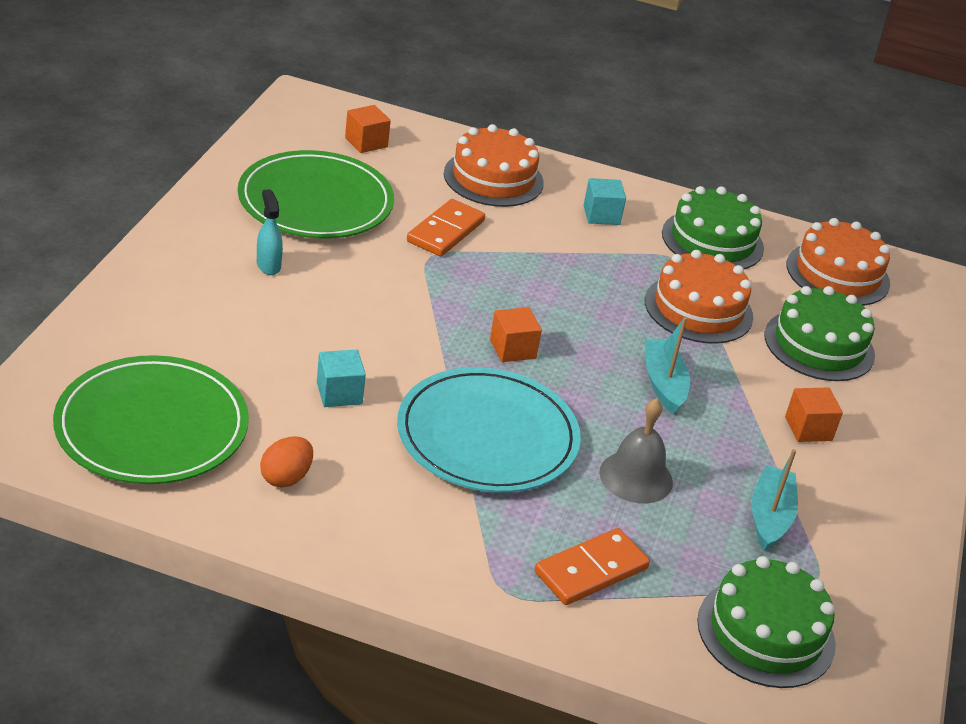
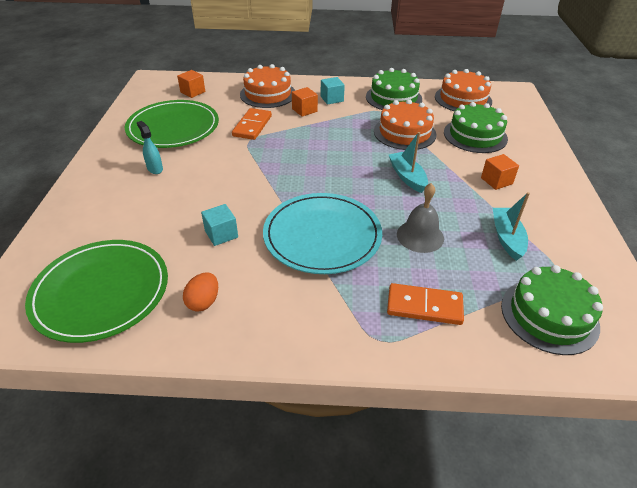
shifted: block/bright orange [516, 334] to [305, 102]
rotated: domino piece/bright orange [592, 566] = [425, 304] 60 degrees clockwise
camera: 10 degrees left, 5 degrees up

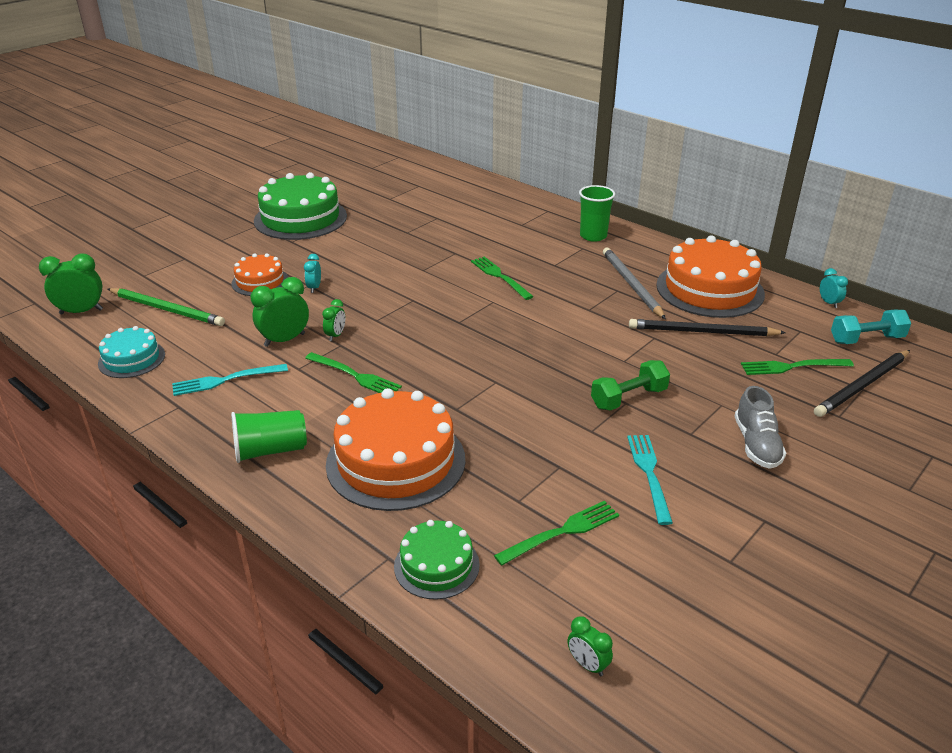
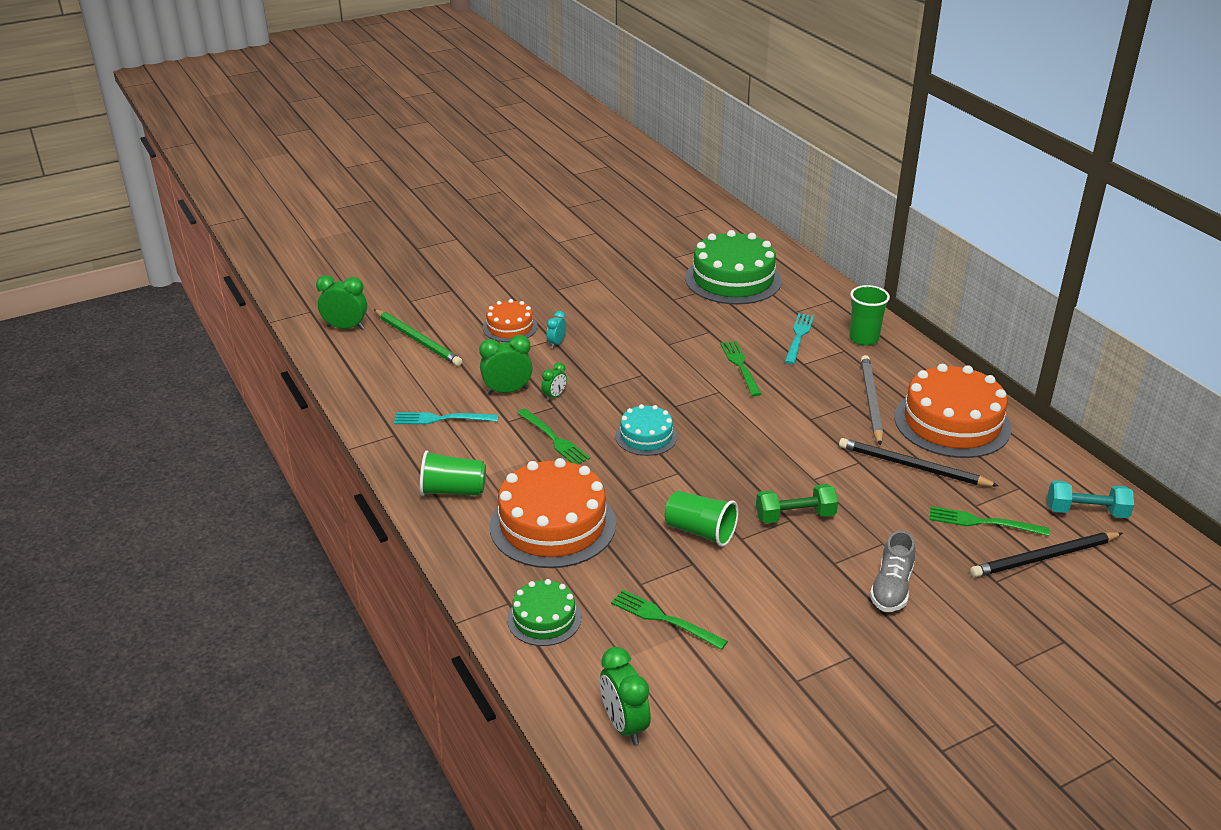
gone: bedside clock/teal [834, 288]
new: cup/leaf-green [701, 519]
shifted: layer cake/teal [131, 352] to [646, 430]; layer cake/leaf-green [300, 206] to [733, 267]; fork/teal [650, 480] to [799, 338]
rotated: fork/leaf-green [556, 533] = [669, 620] 135 degrees counterclockwise
scaled: bedside clock/leaf-green [590, 646] = [625, 696] x1.78
camera: 20 degrees right, 0 degrees up

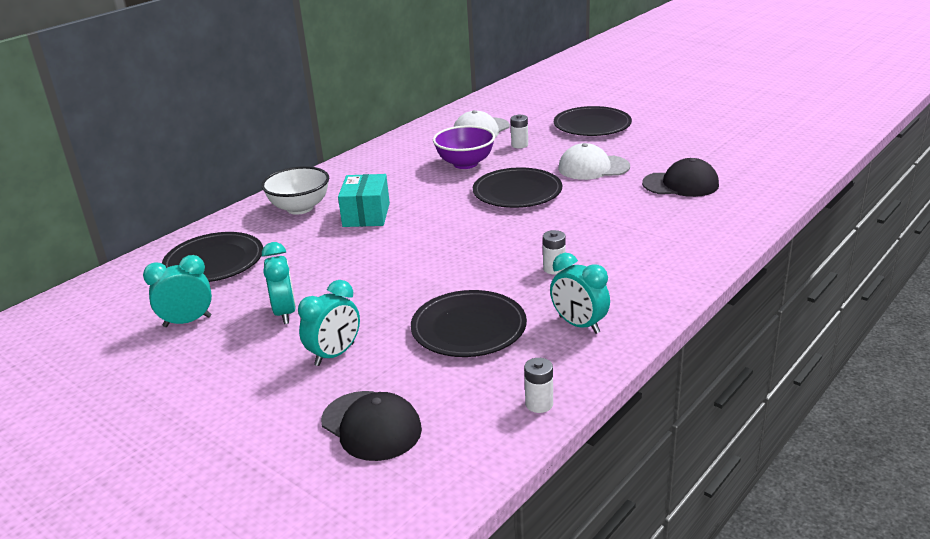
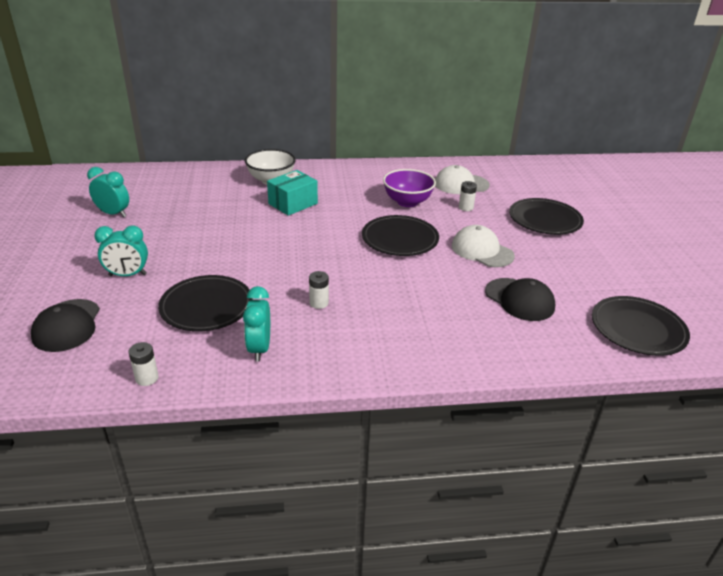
gone: bedside clock/teal [279, 283]
shifted: flat dish/jet-black [212, 257] to [641, 326]
camera: 40 degrees right, 5 degrees up

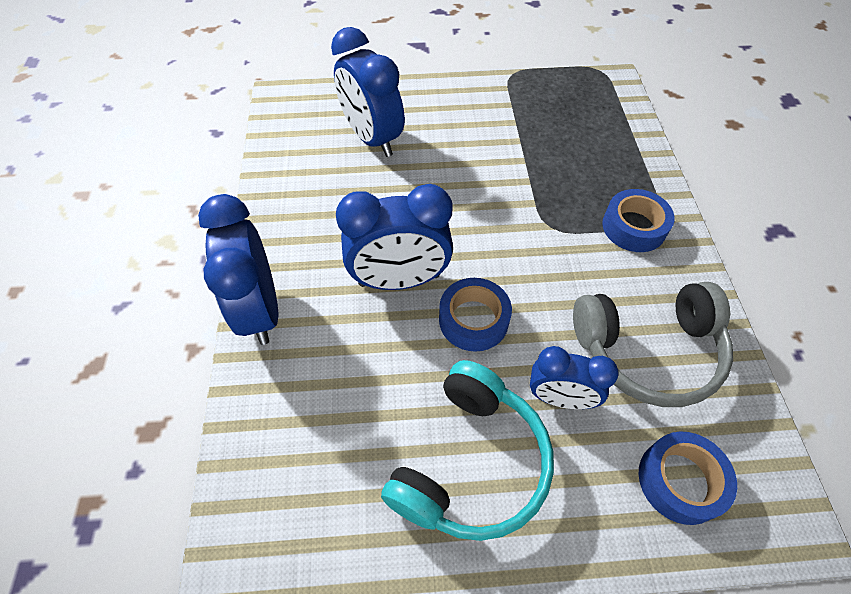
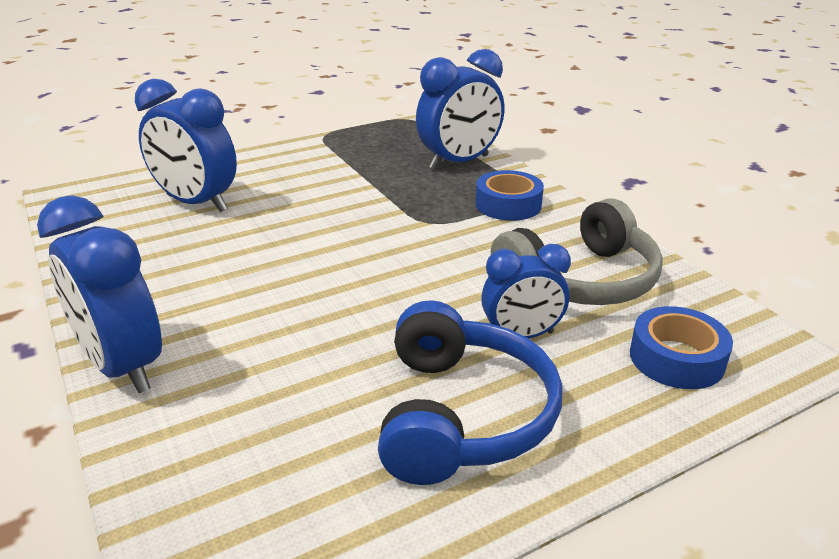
gone: sticky tape/cobalt [475, 315]
shifted: bedside clock/cobalt [394, 237] to [460, 109]
repainted: headphones/teal [467, 450] to headphones/cobalt [470, 392]
camera: 25 degrees left, 25 degrees down

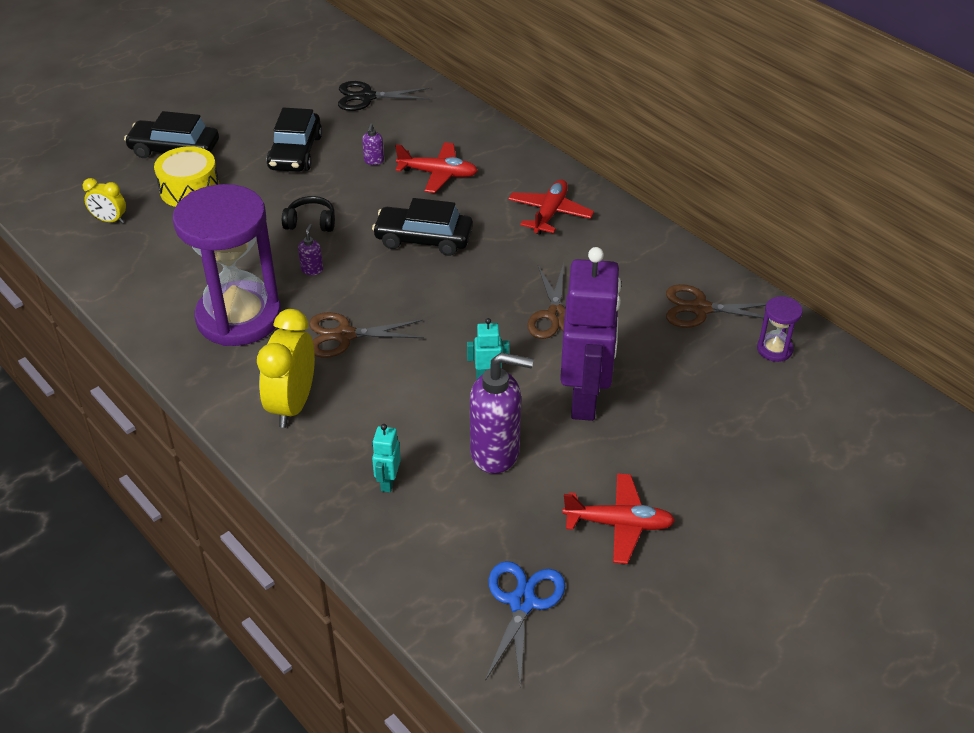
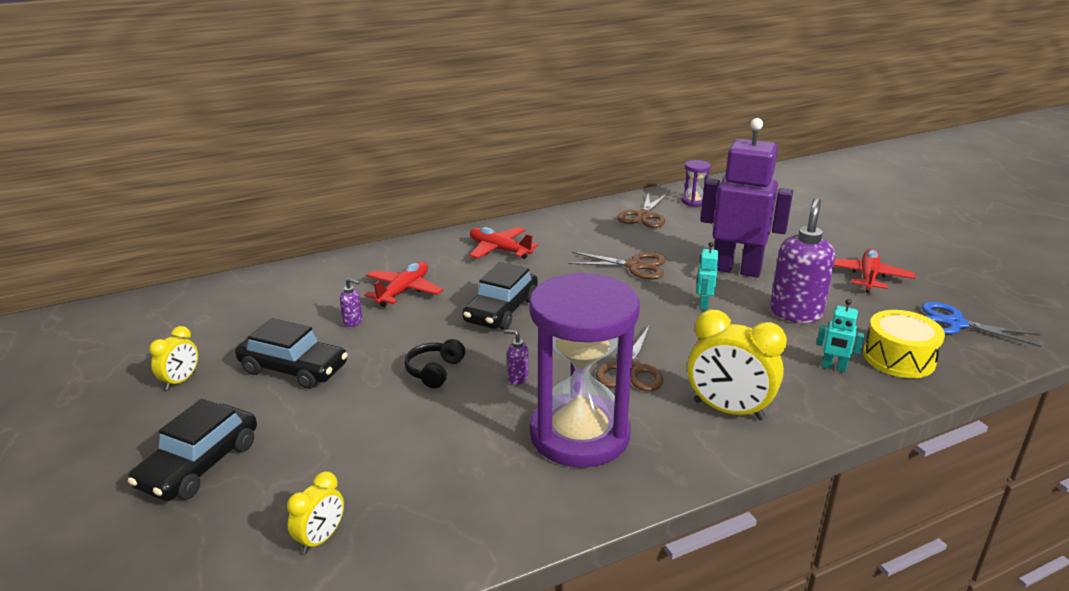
gone: shears/jet-black [384, 96]
new: bedside clock/golden [173, 358]
shifted: drum/golden [186, 176] to [904, 344]
camera: 75 degrees left, 15 degrees down

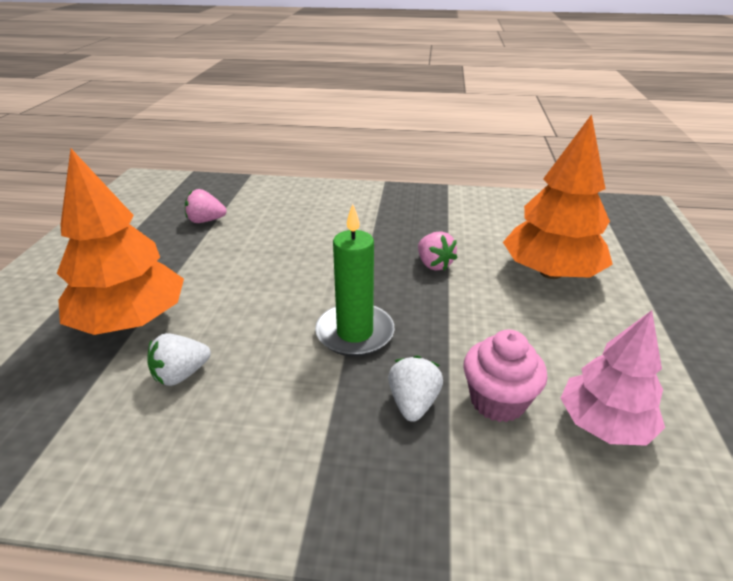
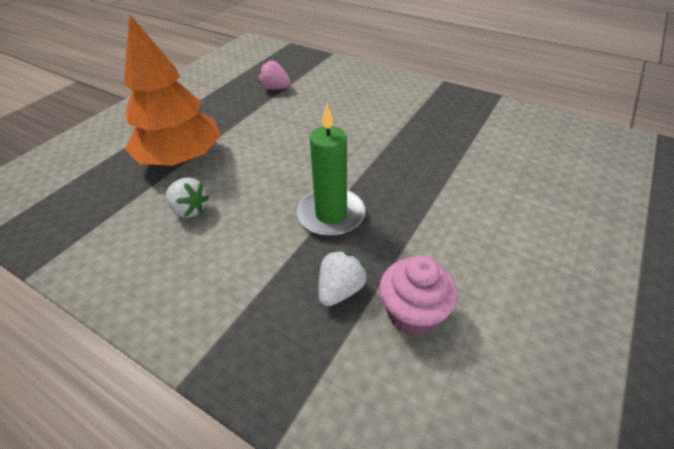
gone: strawberry/rosy [437, 251]; fir tree/bright orange [558, 196]; fir tree/rosy [613, 378]
rotated: strawberry/pure white [179, 359] = [188, 197] 135 degrees counterclockwise
camera: 25 degrees right, 10 degrees up

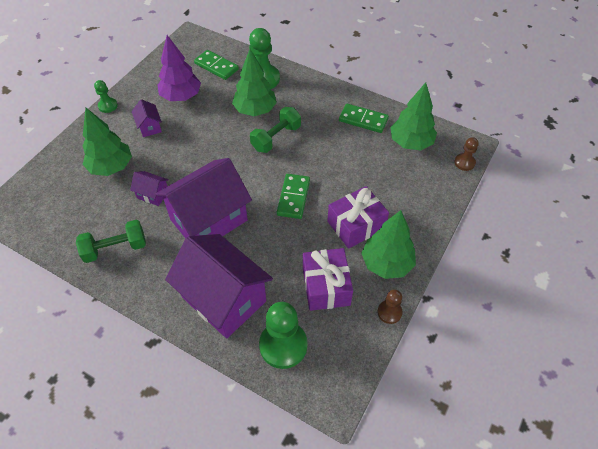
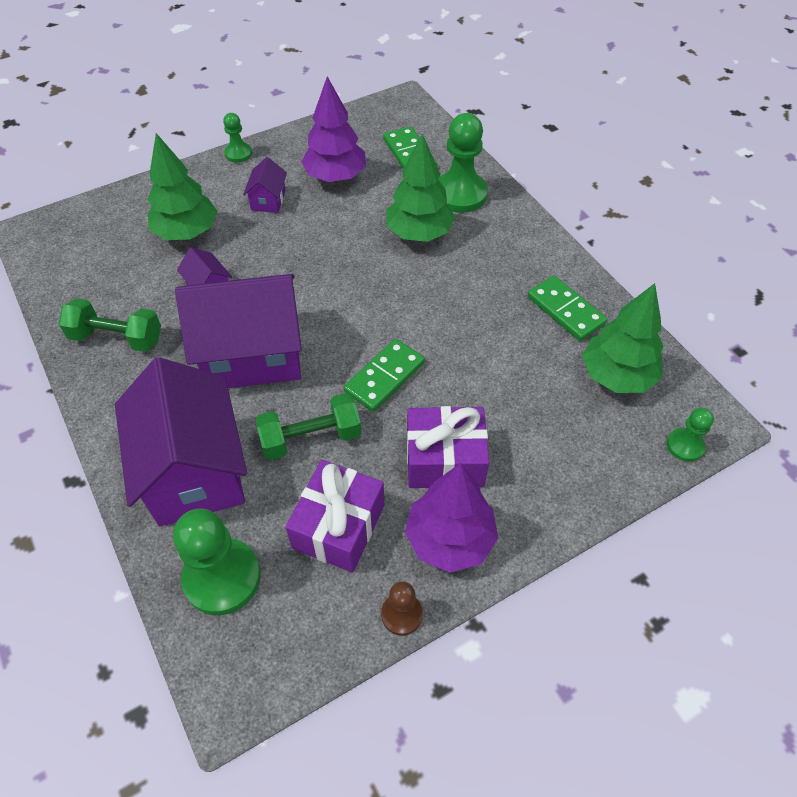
shifted: hand weight/leaf-green [275, 130] to [308, 426]
repainted: fir tree/leaf-green [388, 244] to fir tree/violet [451, 518]; chess pawn/brown [466, 154] to chess pawn/leaf-green [690, 435]
camera: 30 degrees right, 0 degrees up

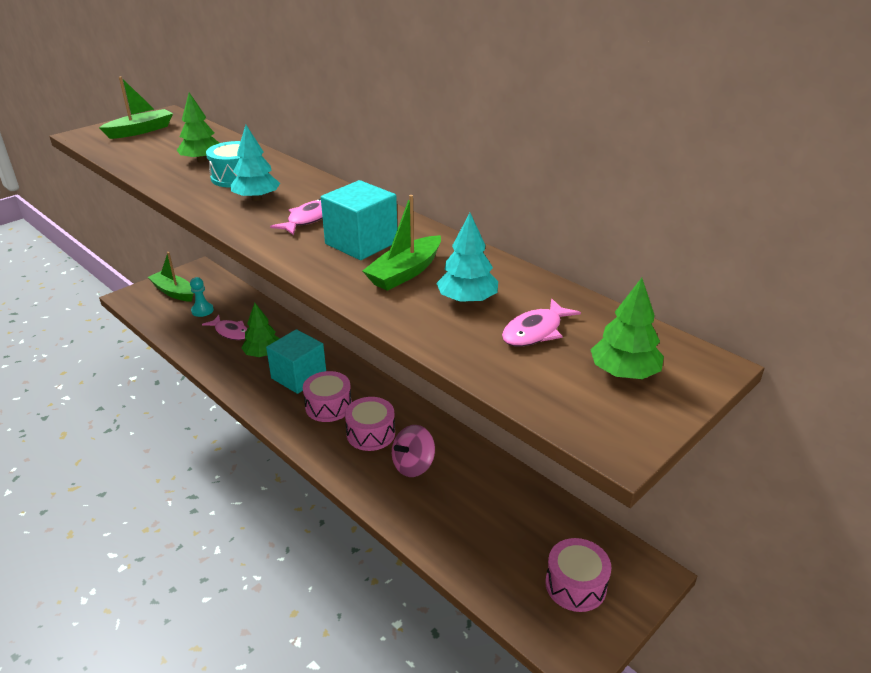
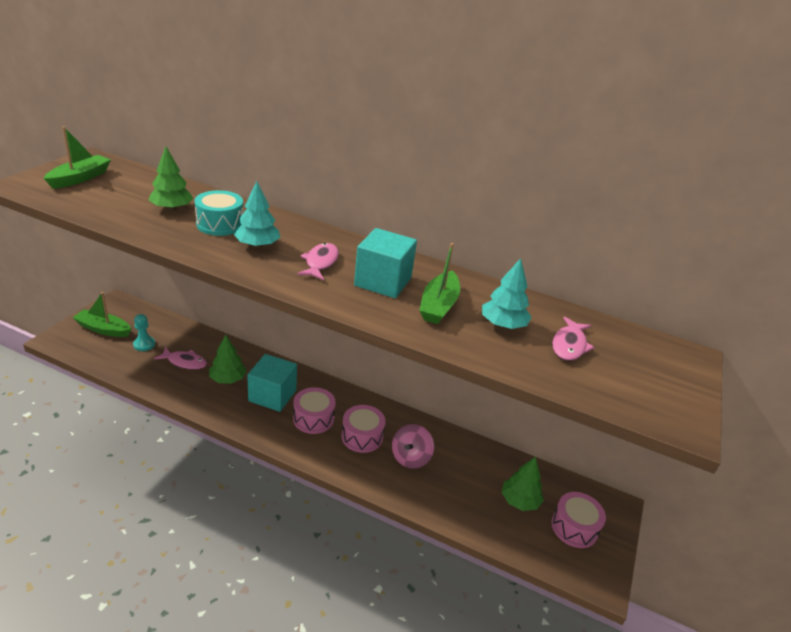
shifted: fir tree/leaf-green [627, 328] to [523, 484]
camera: 25 degrees left, 0 degrees up

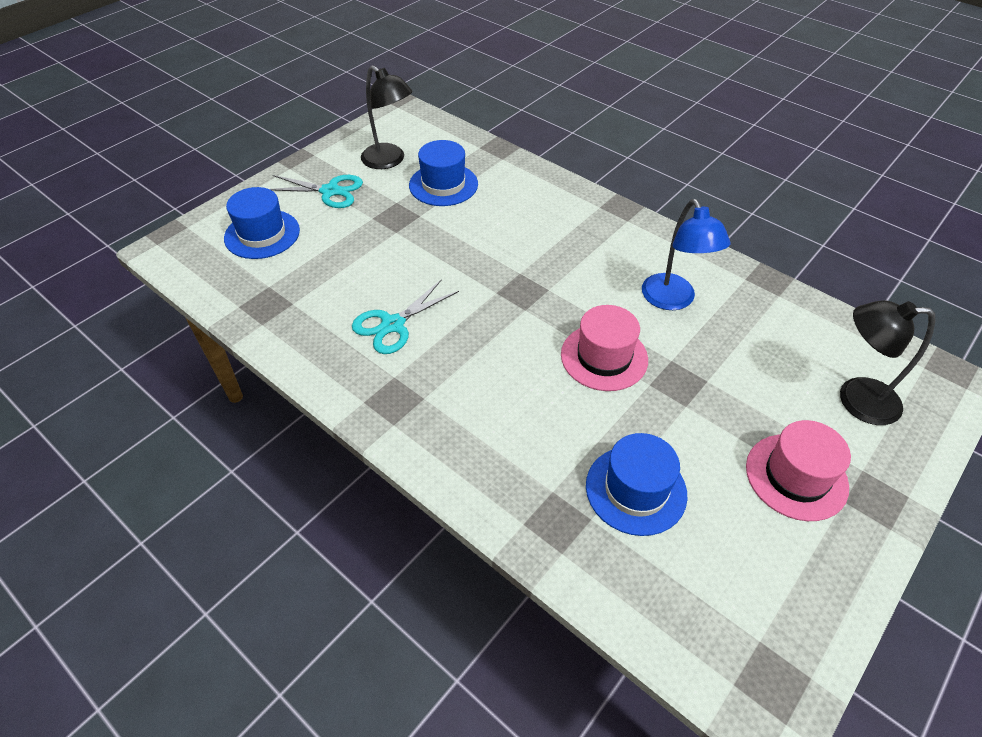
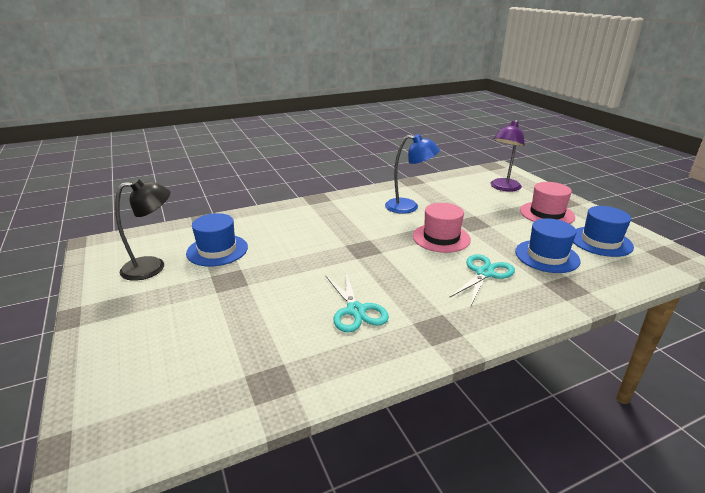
shifted: shears/teal [316, 191] to [482, 279]; top hat/cobalt [262, 223] to [603, 231]
repainted: reading lamp/jet-black [887, 362] to reading lamp/violet [508, 155]
camera: 65 degrees left, 20 degrees down

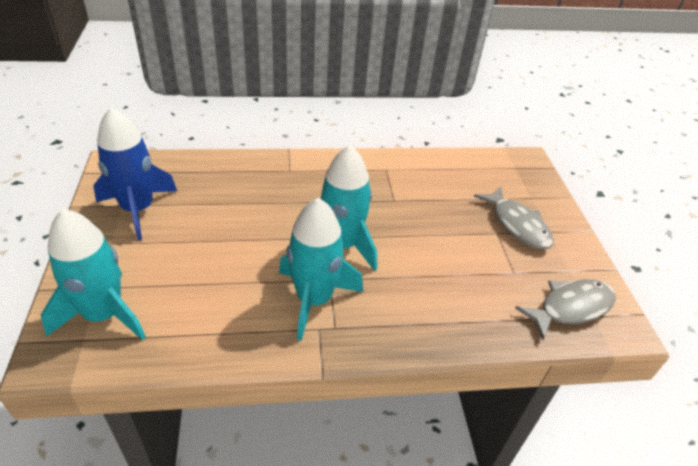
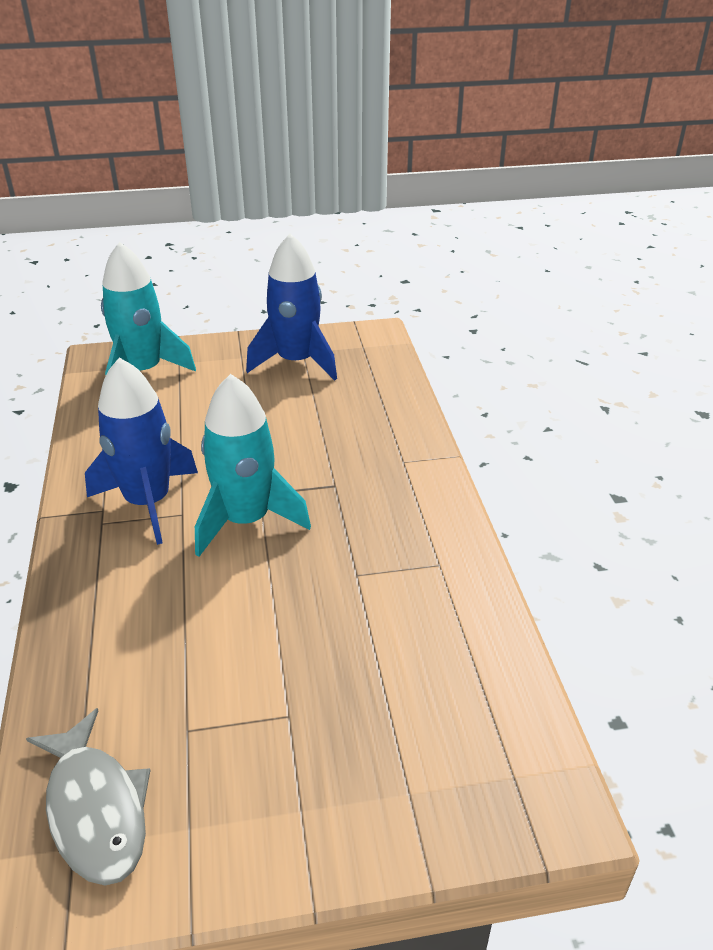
gone: fish/gray [514, 218]
repainted: spaceship/teal [321, 269] to spaceship/cobalt [141, 451]
camera: 90 degrees right, 5 degrees down

